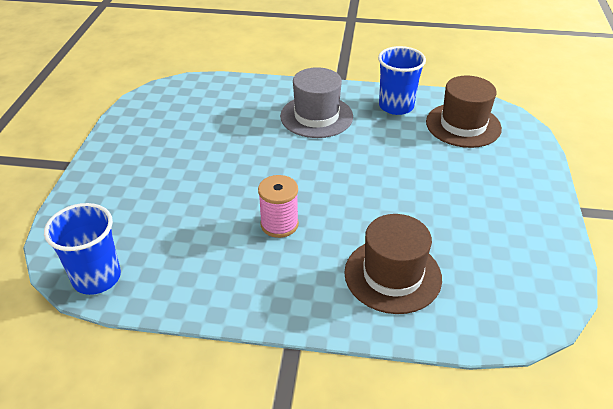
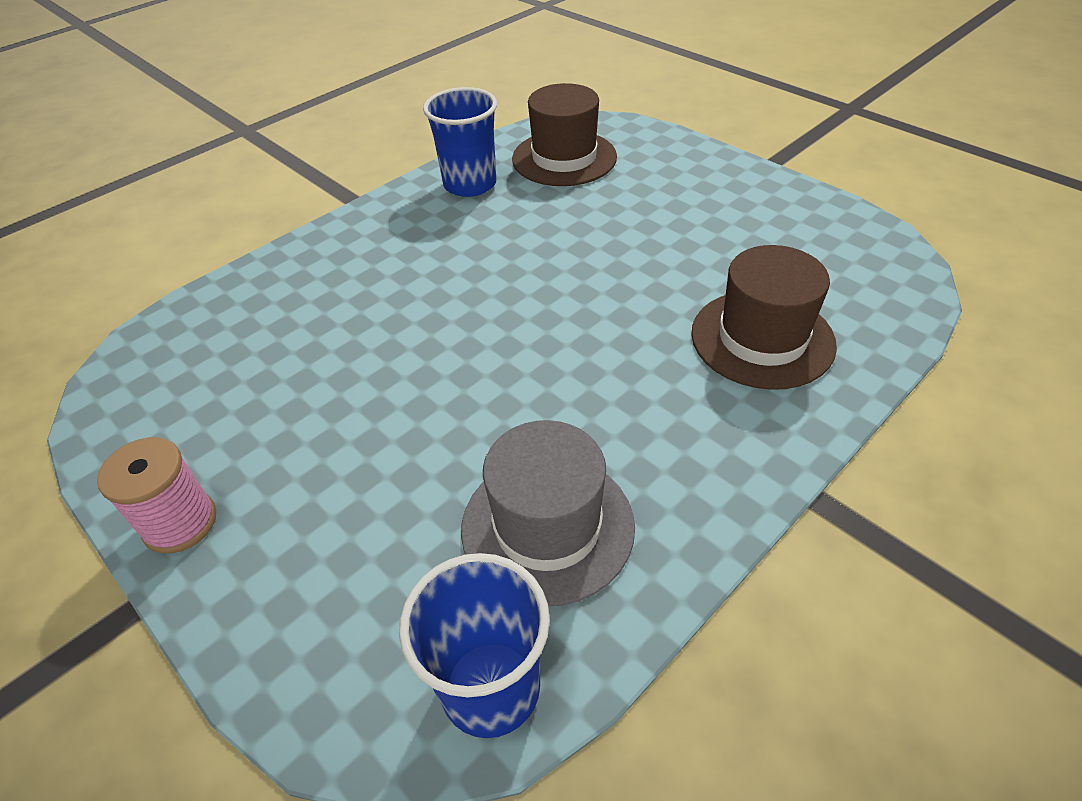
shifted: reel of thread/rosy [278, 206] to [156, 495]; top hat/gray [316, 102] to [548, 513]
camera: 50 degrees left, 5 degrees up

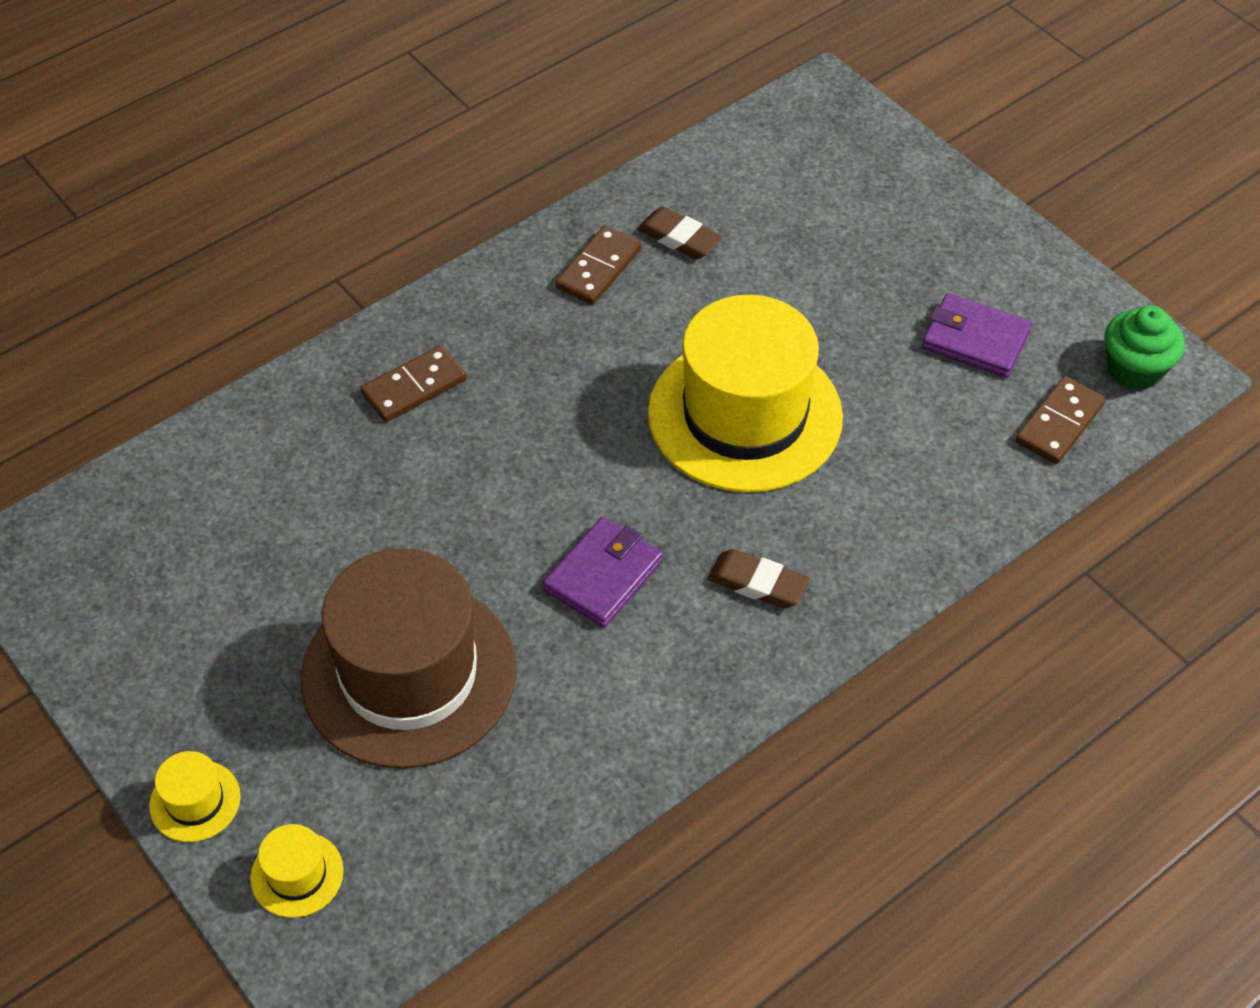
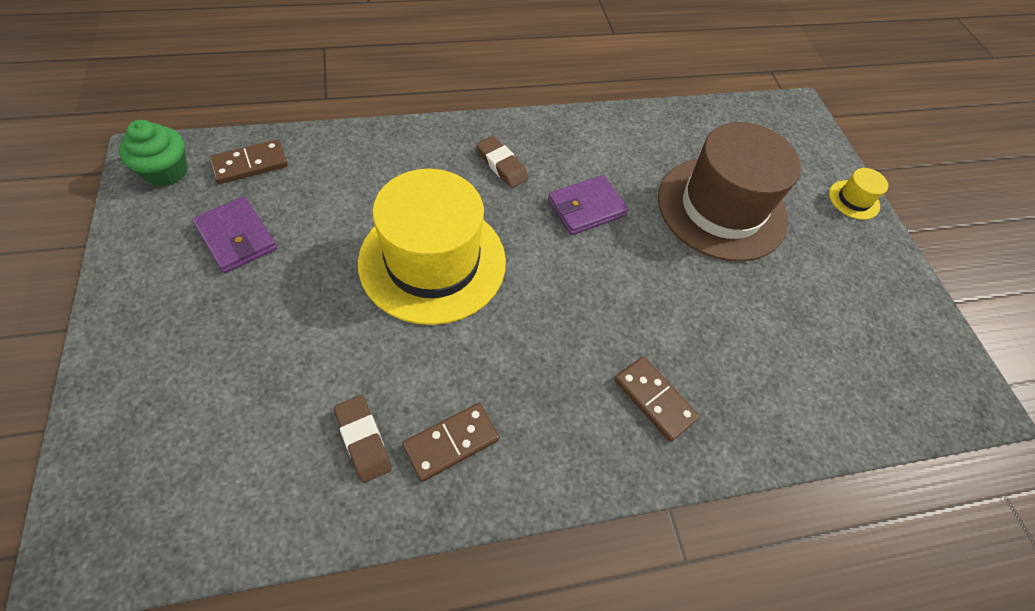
gone: top hat/golden [297, 871]
rotated: domino piece/brown [413, 383] = [657, 399] 60 degrees clockwise
camera: 160 degrees left, 5 degrees up

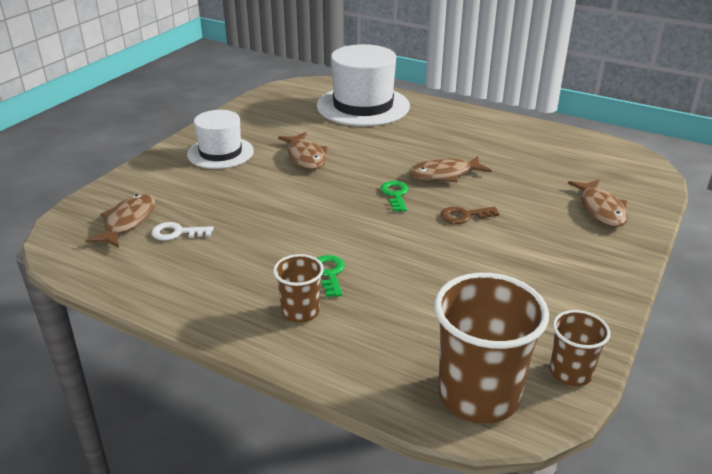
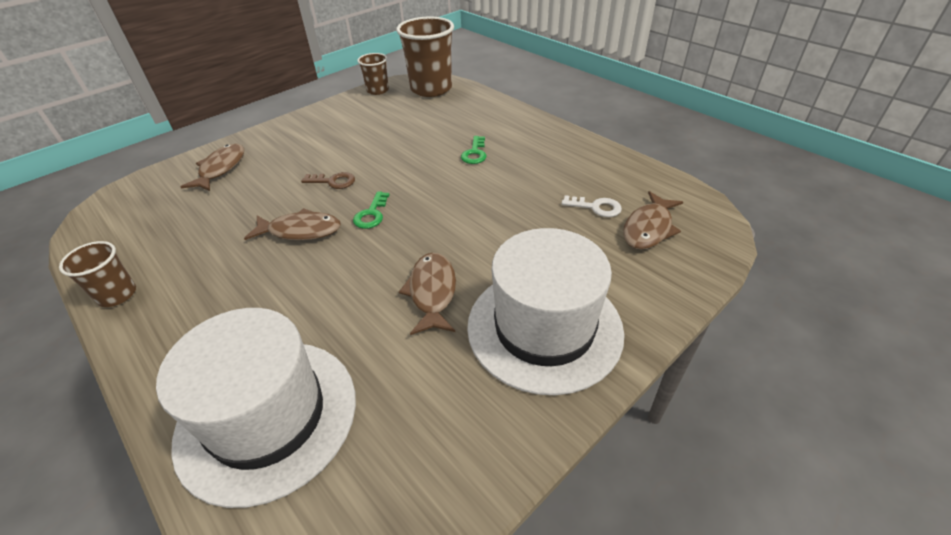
shifted: cup/brown [298, 288] to [97, 274]
scaled: top hat/pure white [220, 139] = [545, 311] x1.60
camera: 160 degrees left, 10 degrees up

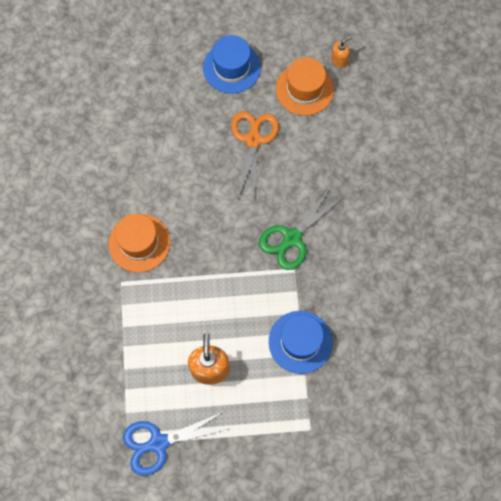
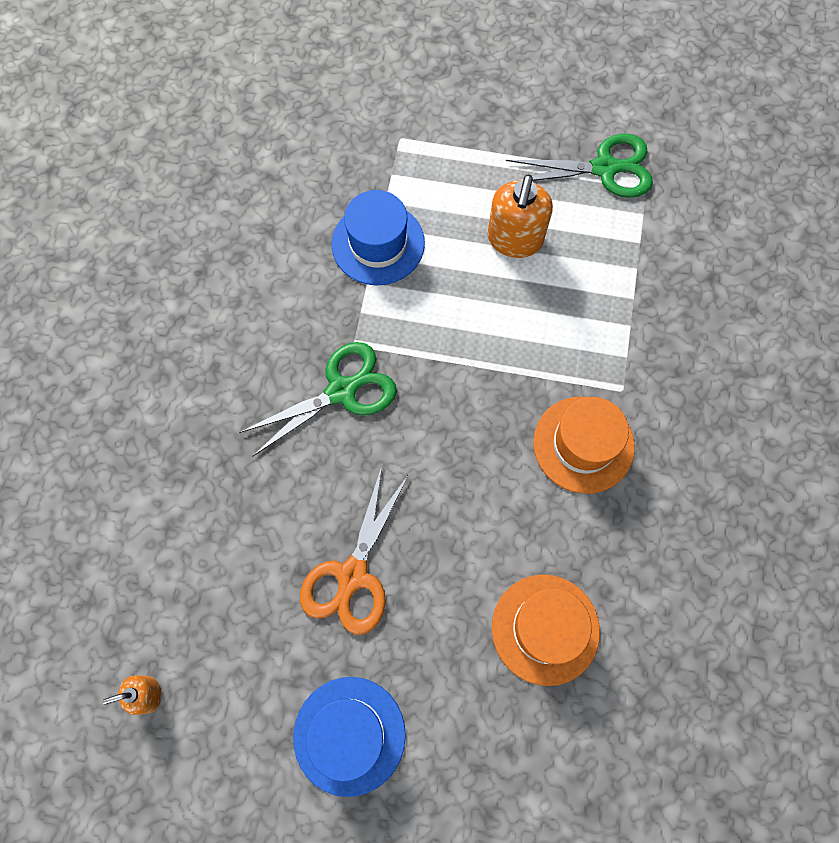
shifted: top hat/bright orange [305, 86] to [546, 630]
repainted: shears/cobalt [175, 443] to shears/leaf-green [579, 166]
camera: 165 degrees left, 0 degrees up

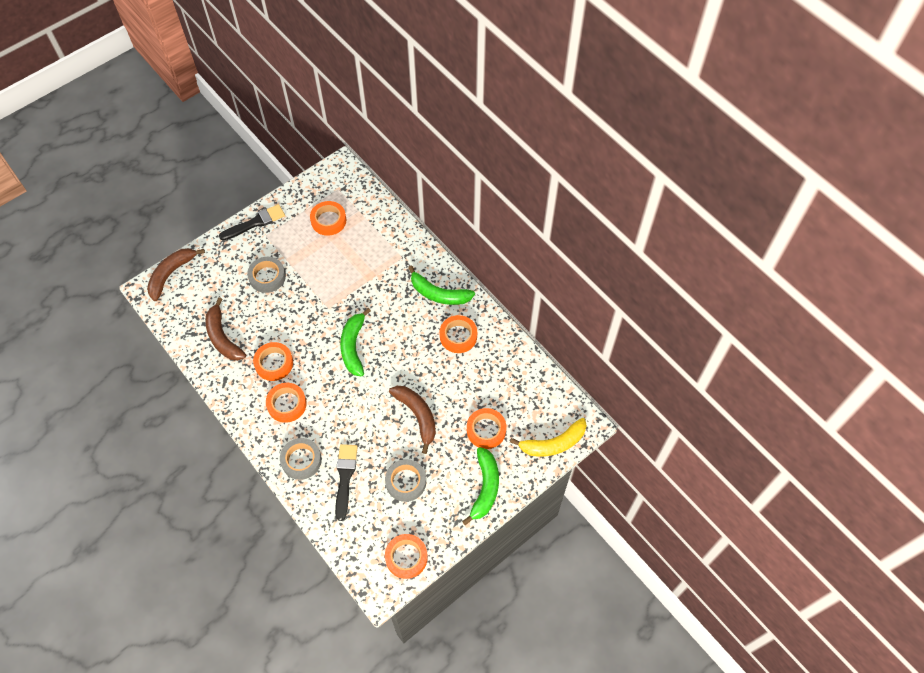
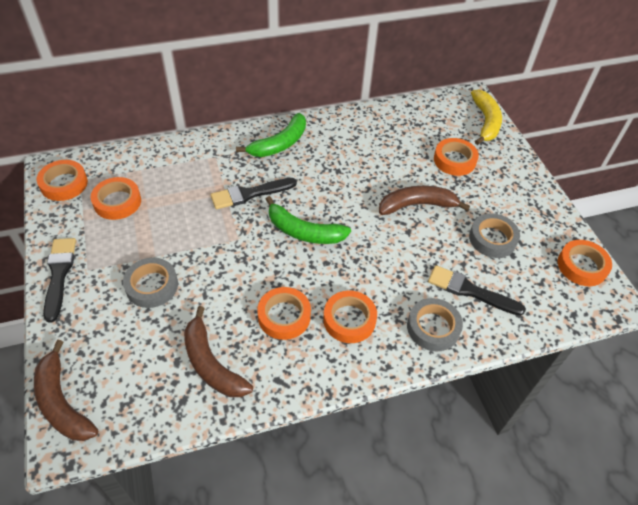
gone: banana fruit/leaf-green [480, 486]
new: paint brush/jet-black [253, 193]
shifted: sticky tape/bright orange [458, 334] to [62, 180]
rotated: banana fruit/brown [225, 329] = [218, 351] 60 degrees clockwise
camera: 70 degrees left, 10 degrees down

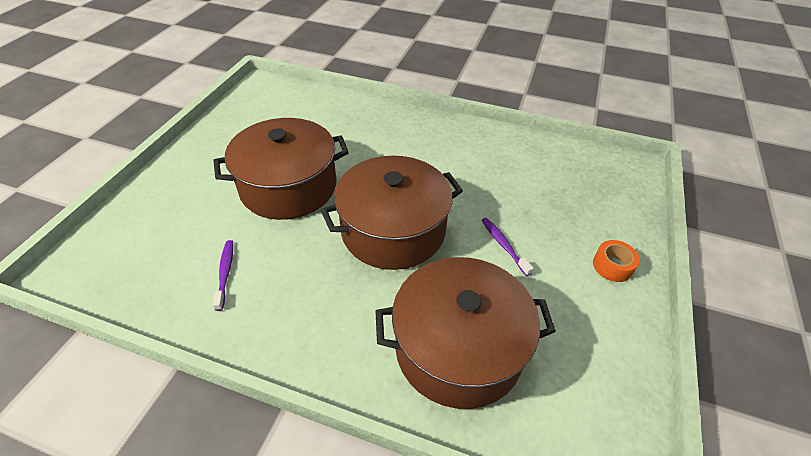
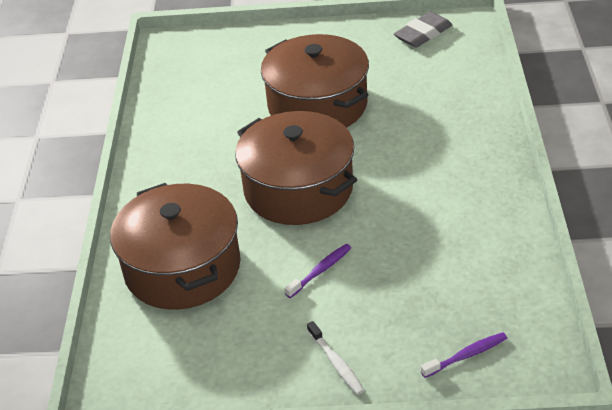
new: gum eraser/gray [423, 29]
shifted: tooth brush/violet [223, 275] to [464, 355]
swapped: sticky tape/bright orange [616, 261] to tooth brush/pure white [335, 358]
camera: 75 degrees right, 5 degrees down

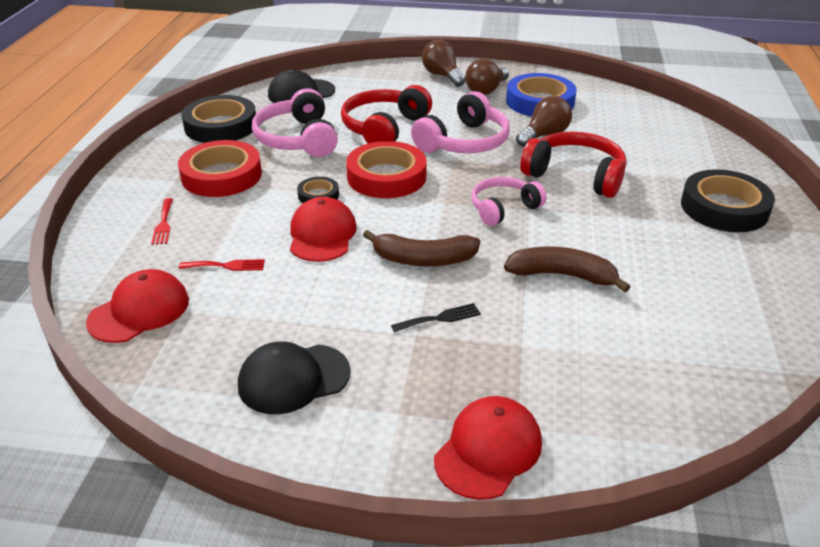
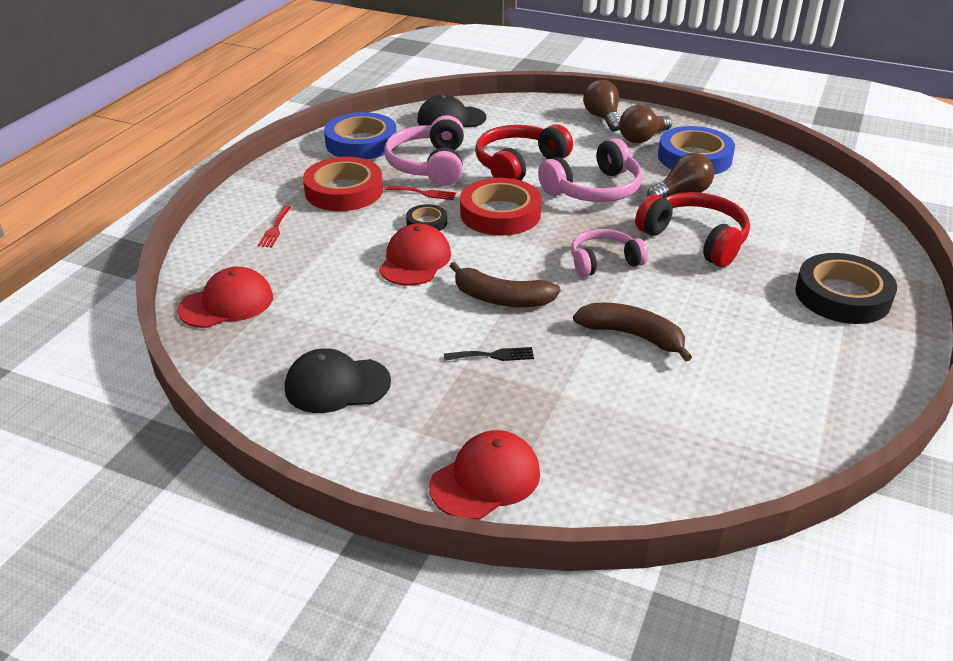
shifted: fork/crimson [222, 265] to [421, 192]
repainted: sticky tape/jet-black [218, 119] to sticky tape/cobalt [360, 135]
camera: 15 degrees right, 0 degrees up

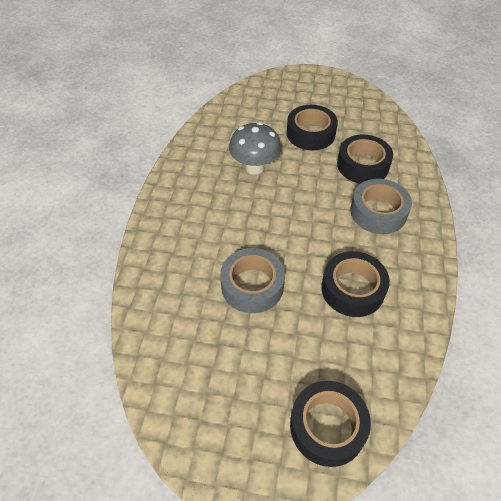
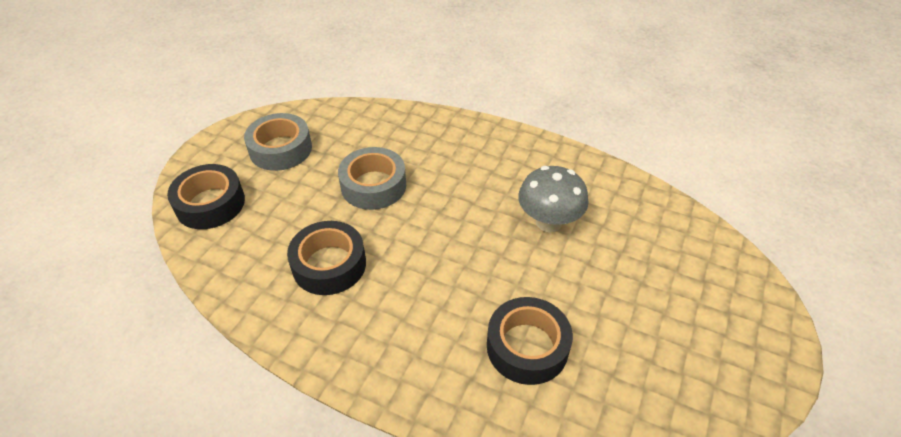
gone: sticky tape/jet-black [312, 127]
shifted: sticky tape/gray [381, 206] to [278, 142]
camera: 105 degrees right, 5 degrees down

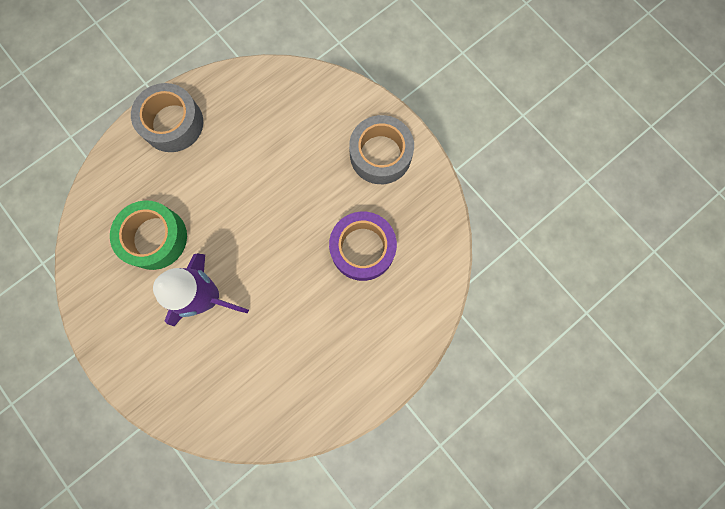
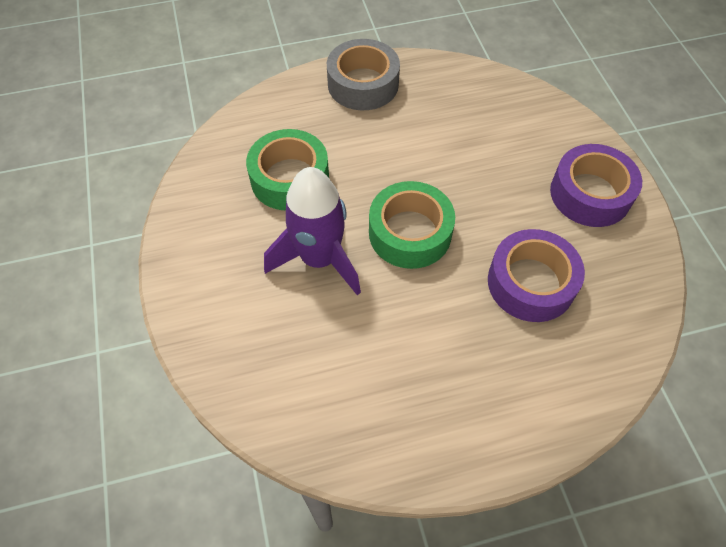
new: sticky tape/leaf-green [412, 225]
repainted: sticky tape/gray [381, 149] to sticky tape/violet [596, 185]
camera: 25 degrees right, 20 degrees down

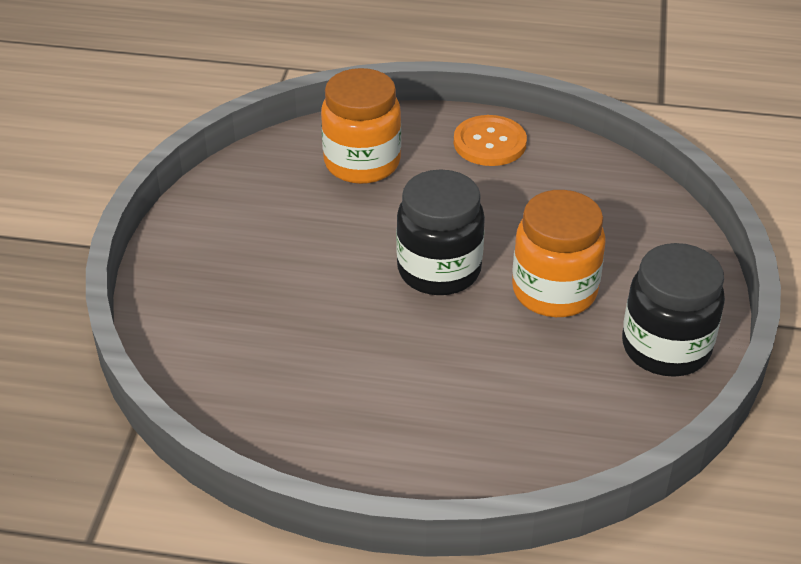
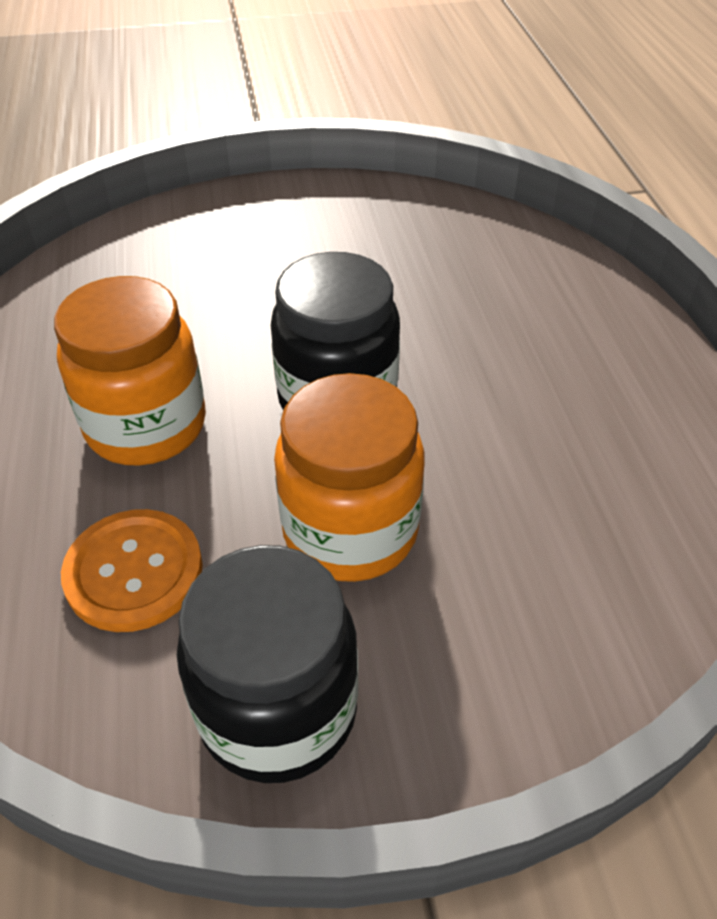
shifted: preserve jar/bright orange [361, 126] to [130, 371]; sewing button/bright orange [490, 140] to [132, 570]
camera: 70 degrees right, 5 degrees up

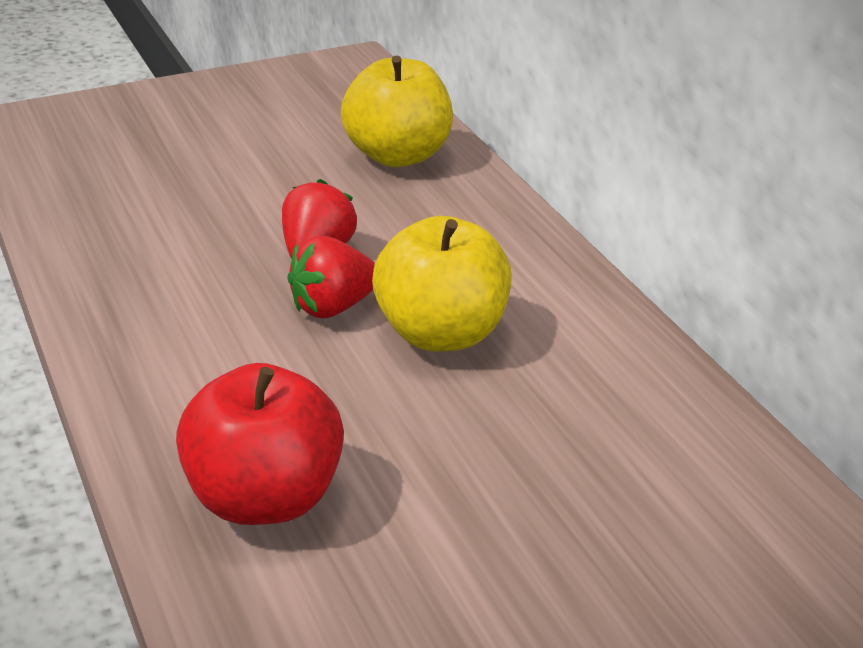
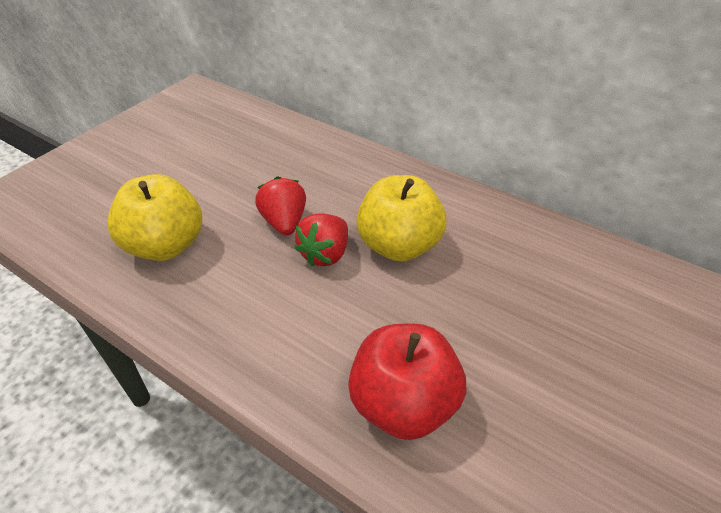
shifted: apple/golden [397, 111] to [154, 217]
camera: 30 degrees left, 10 degrees up

